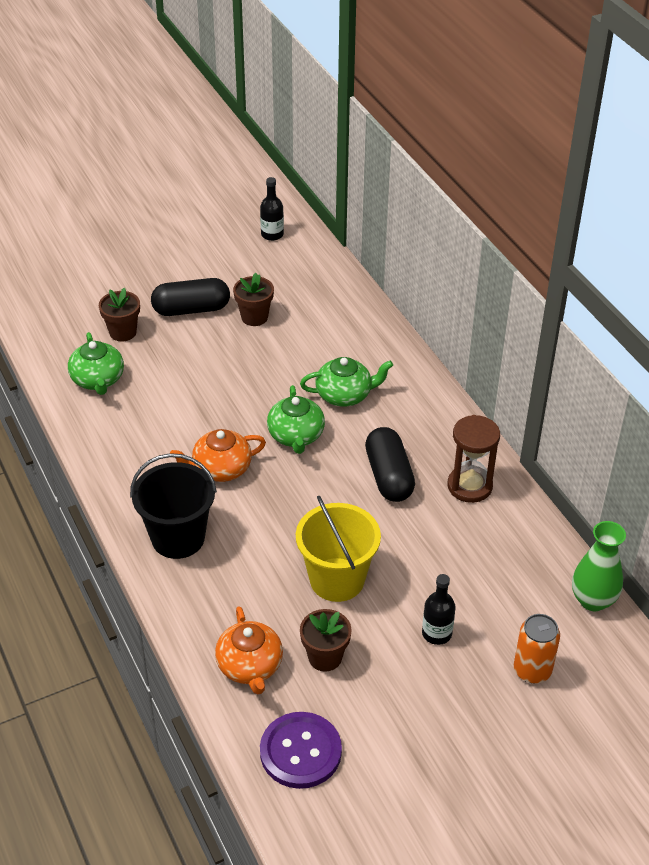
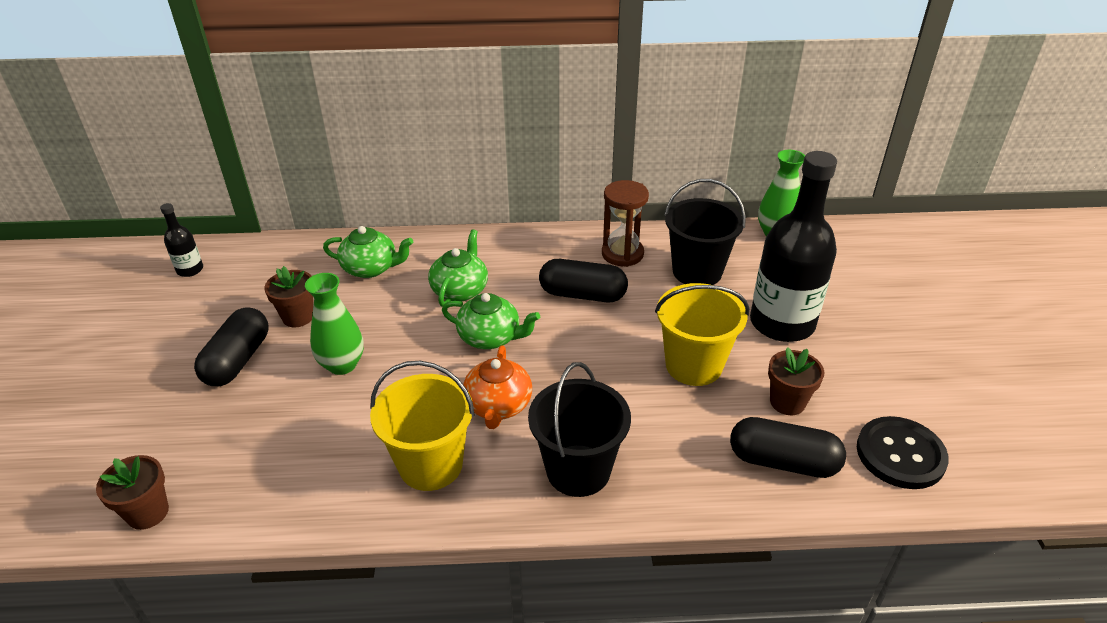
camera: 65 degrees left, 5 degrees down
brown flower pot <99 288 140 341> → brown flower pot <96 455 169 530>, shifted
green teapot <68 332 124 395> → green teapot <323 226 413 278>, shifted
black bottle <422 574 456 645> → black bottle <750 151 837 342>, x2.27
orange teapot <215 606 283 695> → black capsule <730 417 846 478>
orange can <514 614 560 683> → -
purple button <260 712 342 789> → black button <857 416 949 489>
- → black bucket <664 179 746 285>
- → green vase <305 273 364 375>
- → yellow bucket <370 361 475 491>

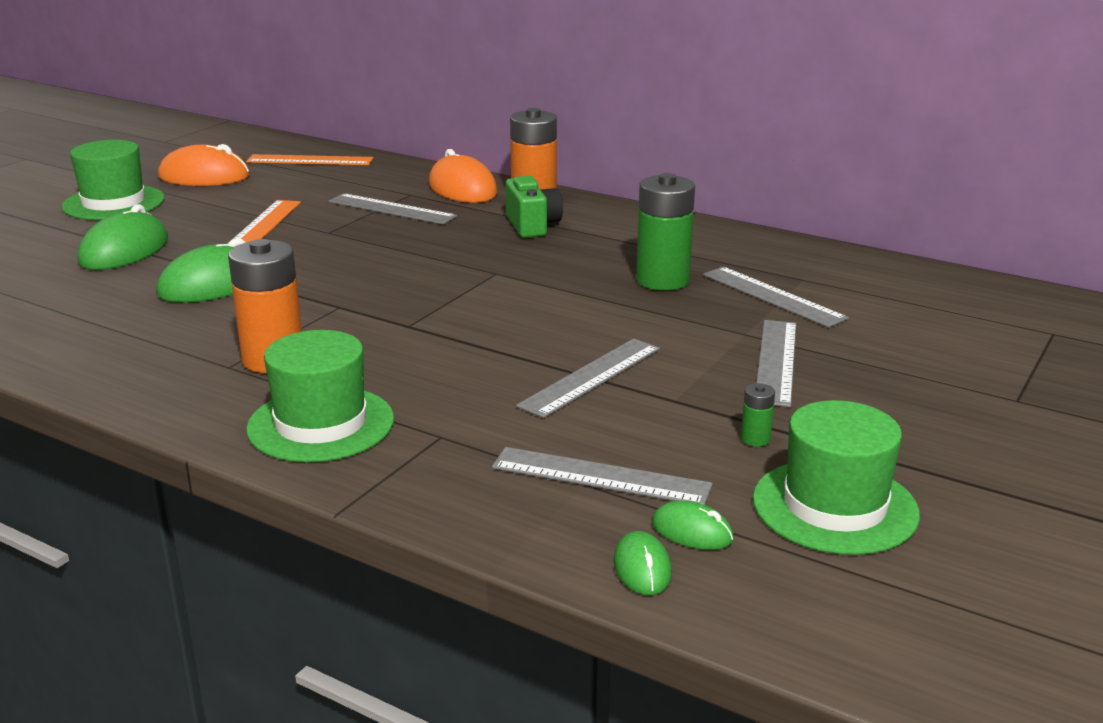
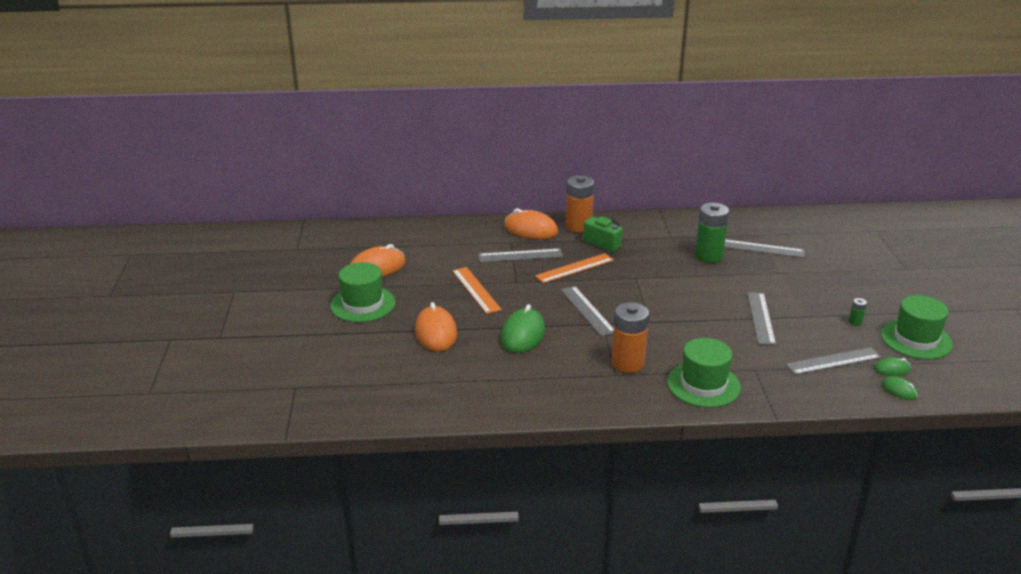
camera: 35 degrees left, 5 degrees up
orange ruler <246 154 374 165> → orange ruler <535 253 614 283>, shifted
green mouse <78 204 168 270> → orange mouse <415 302 457 351>
grey ruler <756 320 796 407> → grey ruler <561 286 614 336>, shifted

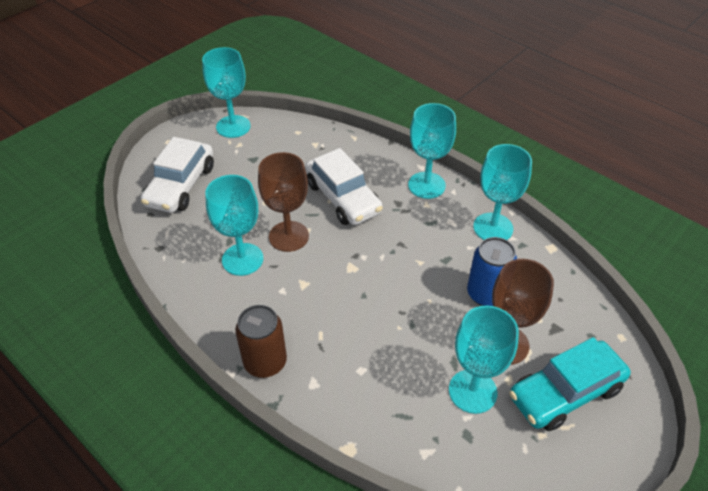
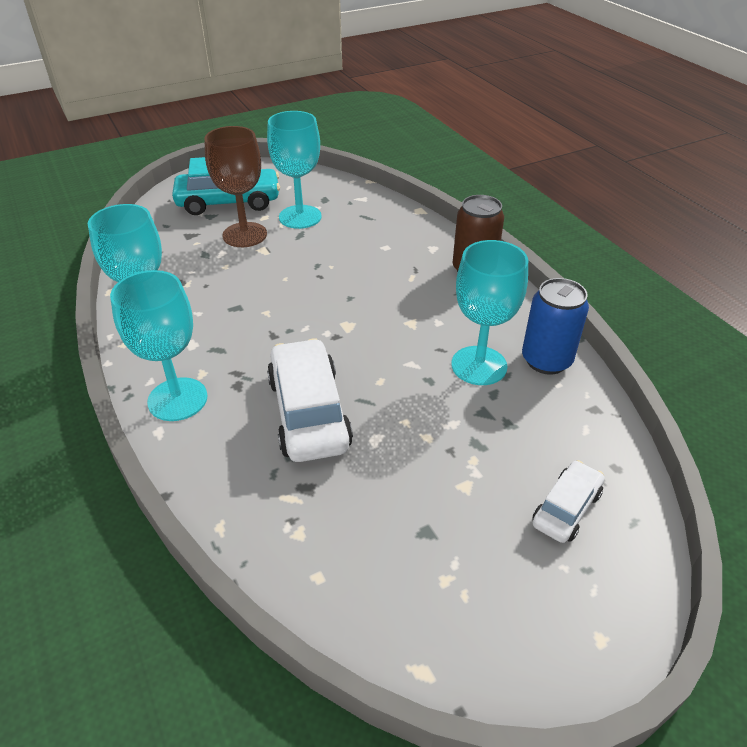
camera: 160 degrees left, 5 degrees down
turquoise goblet <202 47 251 138> → -
white car <141 137 214 213> → white car <532 460 605 543>, x0.56
brown goblet <258 152 309 252> → -
blue can <467 237 517 306> → blue can <522 278 589 375>, shifted

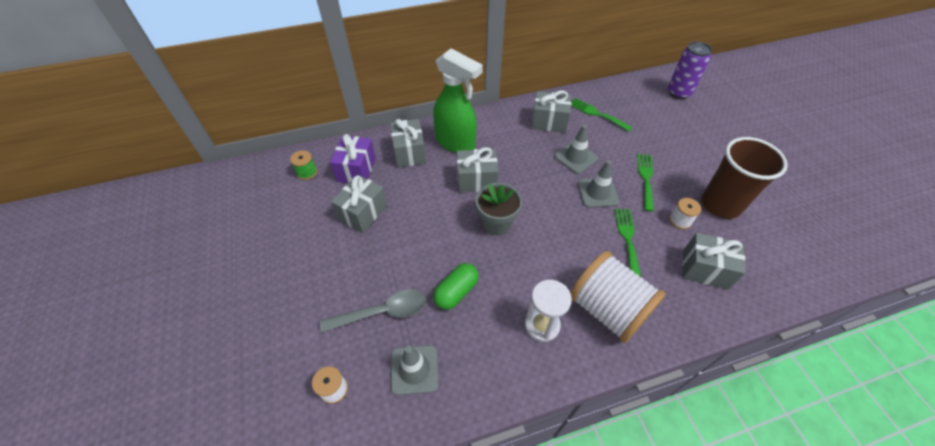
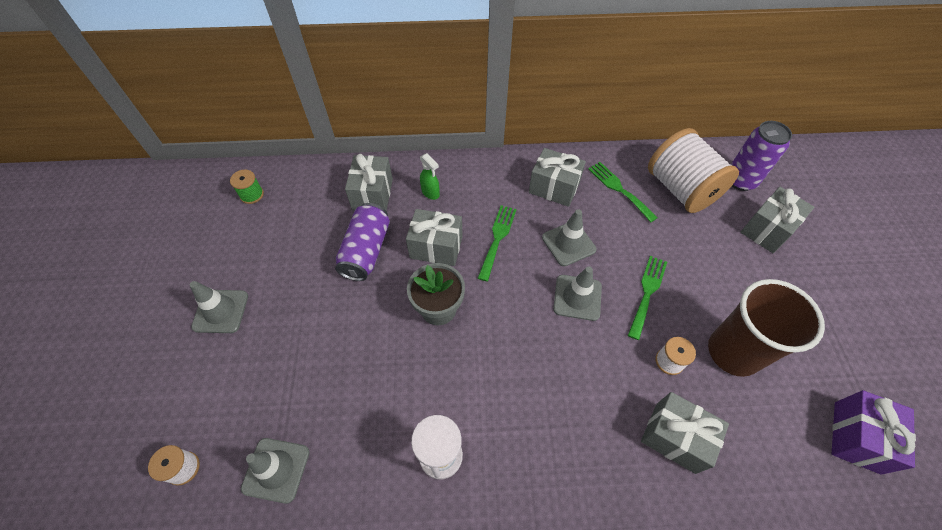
camera: 15 degrees right, 5 degrees up
green spray bottle <433 48 483 153> → green spray bottle <420 153 440 200>, x0.42
purple gift <330 134 376 183> → purple gift <832 390 916 475>, shifted
grey gift <331 175 387 233> → grey gift <741 187 814 253>, shifted
green fork <615 209 641 277> → green fork <478 205 517 281>, shifted
white spool <570 251 666 343> → white spool <648 128 739 213>, shifted
green capsule <433 263 479 310> → -
grey spoon <320 289 426 333> → -
- → purple can <335 203 390 281>
- → grey traffic cone <190 281 248 333>

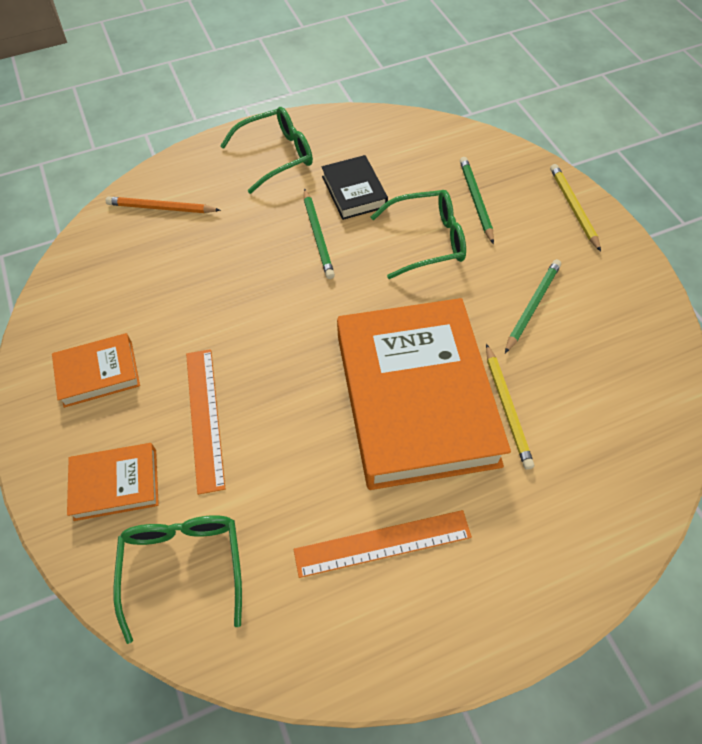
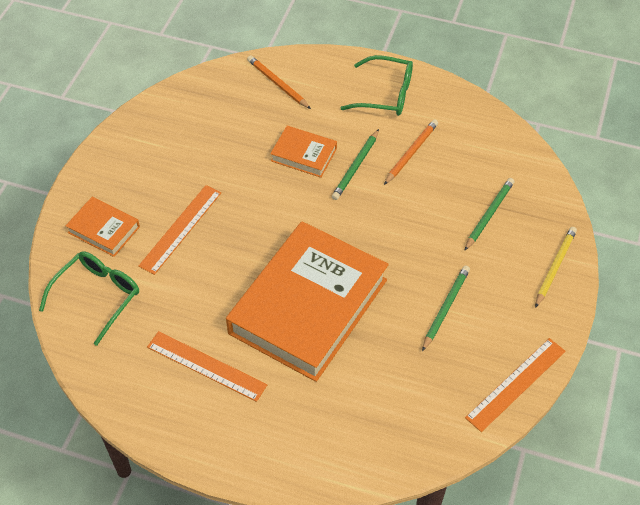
camera: 40 degrees right, 5 degrees down
black book <322 155 388 220> → orange pencil <384 119 438 185>
green glasses <371 190 466 279> → -
green pencil <505 259 561 353> → green pencil <422 265 470 351>, 45 degrees counterclockwise
orange book <52 333 140 408> → orange book <270 126 337 178>, shifted
yellow pencil <486 344 534 470> → -
- → orange ruler <465 338 566 432>

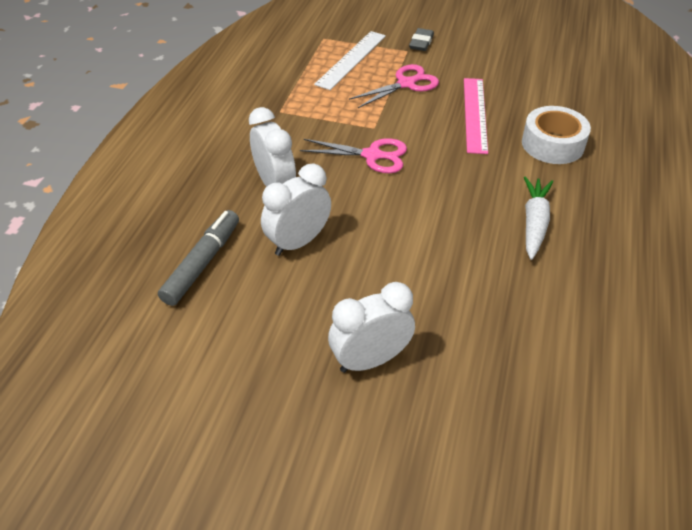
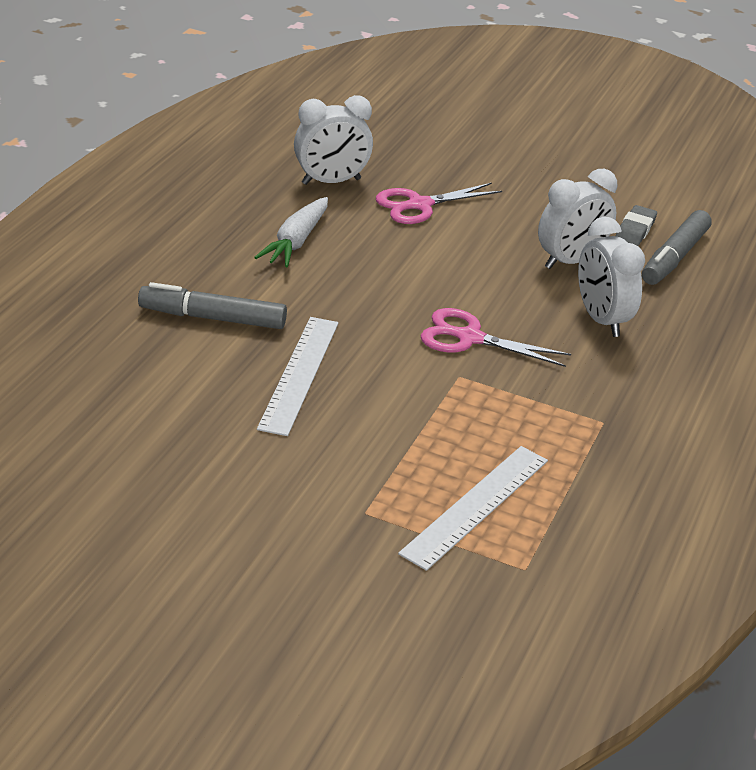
camera: 175 degrees left, 10 degrees down
grey eraser <409 28 434 51> → grey eraser <616 205 657 246>, shifted
pink scissors <349 64 439 108> → pink scissors <376 183 502 224>, shifted
pink ruler <464 78 488 154> → white ruler <257 317 339 436>
white tape <522 106 591 164> → grey marker <138 282 287 329>
white clock <328 282 415 373> → white clock <294 95 373 185>, shifted

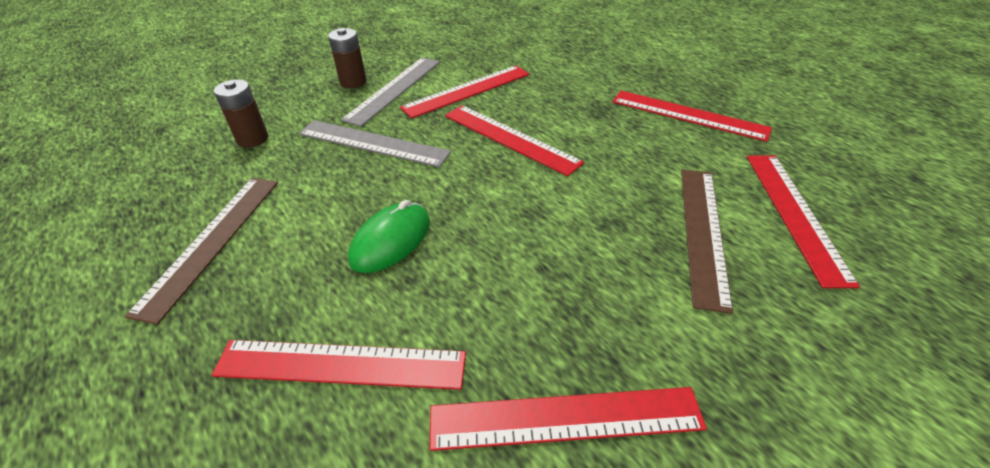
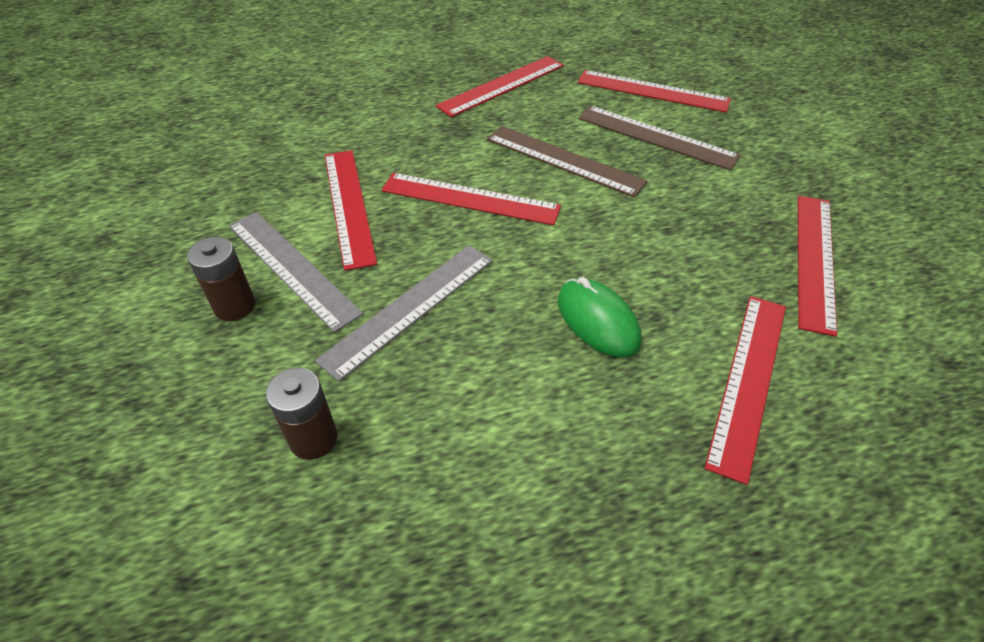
camera: 70 degrees left, 5 degrees up
red ruler <445 105 584 176> → red ruler <382 173 561 225>, 45 degrees clockwise
brown ruler <125 178 278 325> → brown ruler <487 126 647 197>, shifted

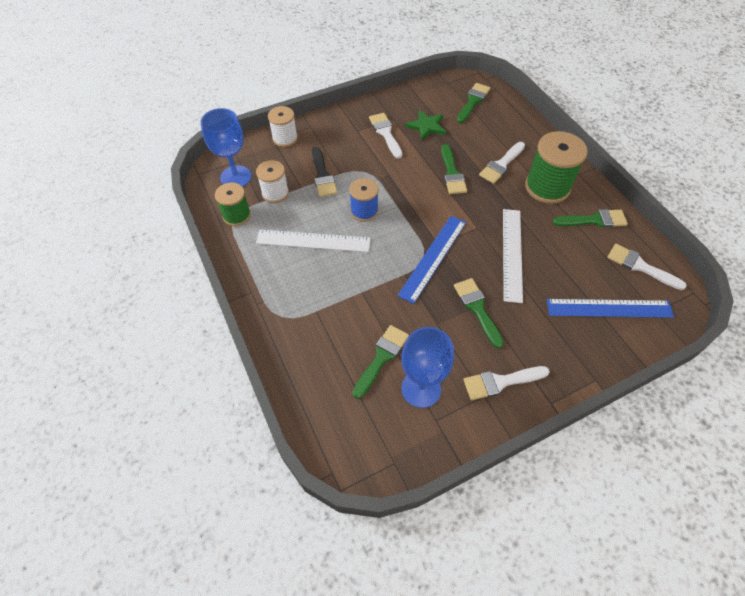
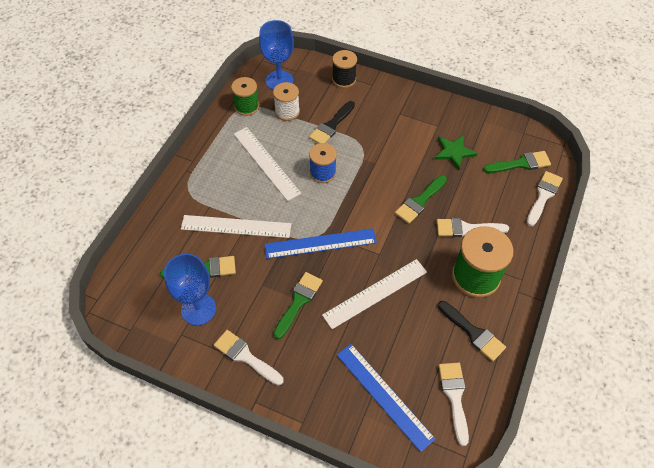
camera: 50 degrees right, 0 degrees up
white spool <268 106 298 147> → black spool <332 50 357 88>
white brush <369 113 402 159> → white brush <526 171 563 226>, shifted
green brush <553 209 628 228> → black brush <438 301 506 361>
- → white ruler <181 215 291 238>

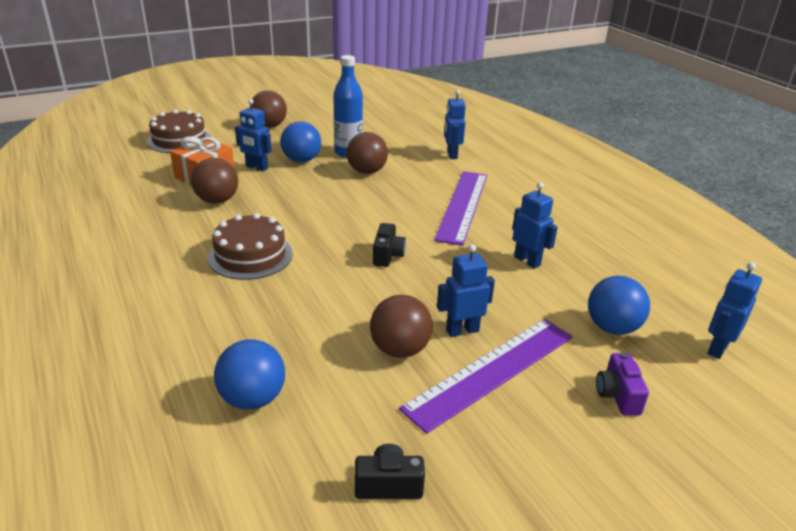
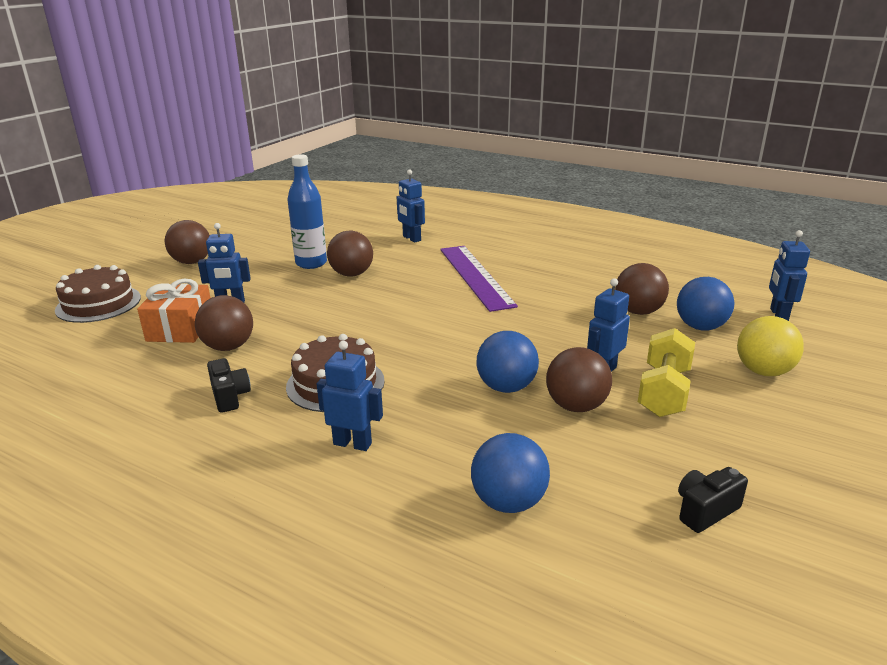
camera: 30 degrees left, 5 degrees down
blue ball <280 121 321 162> → blue ball <477 331 539 393>, shifted
blue robot <512 182 558 269> → blue robot <317 341 383 451>, shifted
black camera <373 223 406 267> → black camera <207 358 251 413>, shifted
purple ruler <399 319 573 434> → yellow dumbbell <638 328 695 417>
purple camera <596 352 649 416> → yellow ball <737 316 804 376>
- → brown ball <615 263 669 315>

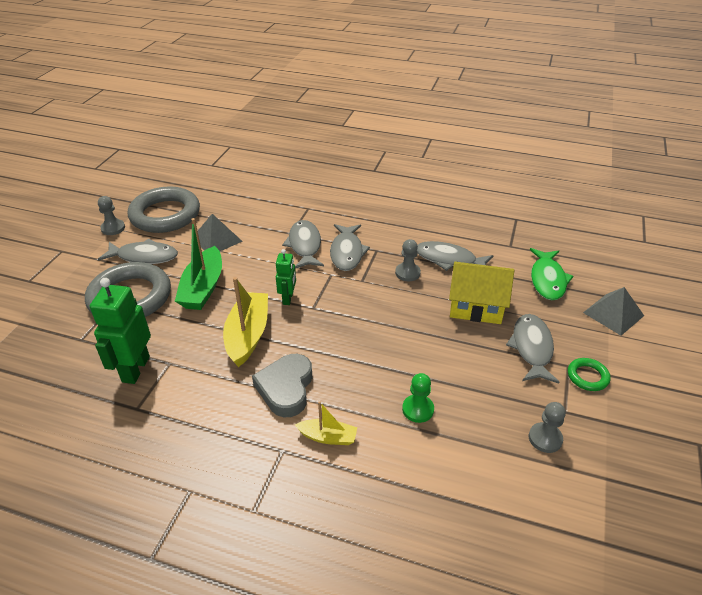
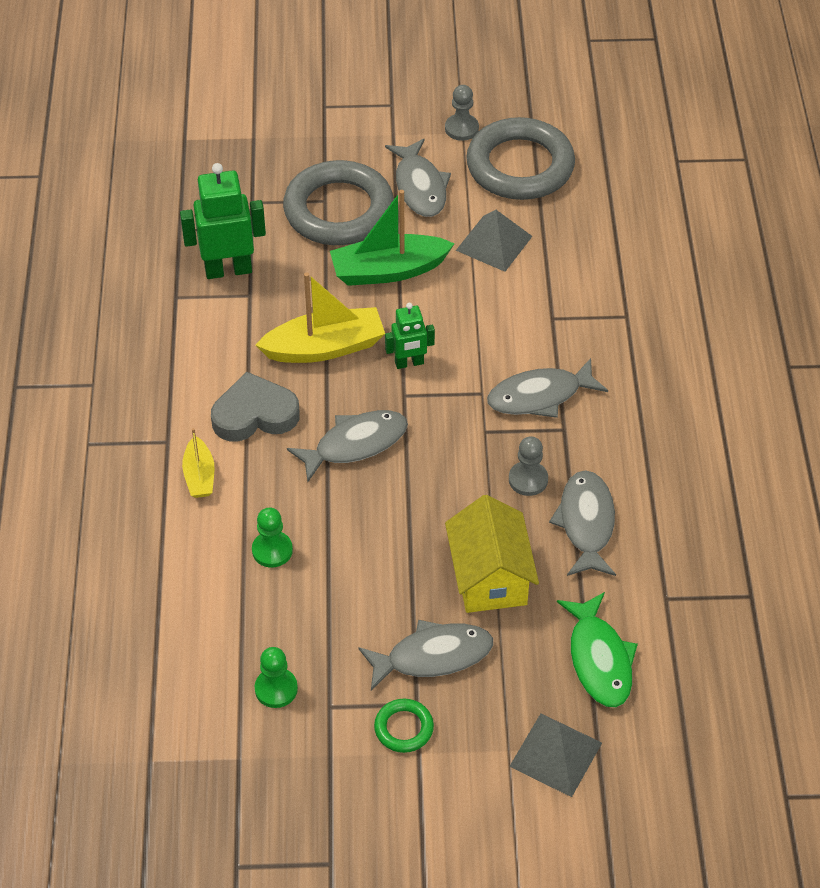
camera: 70 degrees right, 10 degrees up
grey fish <282 220 324 269> → grey fish <287 410 408 482>, shifted
green fish <530 248 573 300> → green fish <557 592 638 707>, 90 degrees counterclockwise
grey pawn <529 402 566 453> → green pawn <255 647 298 708>

